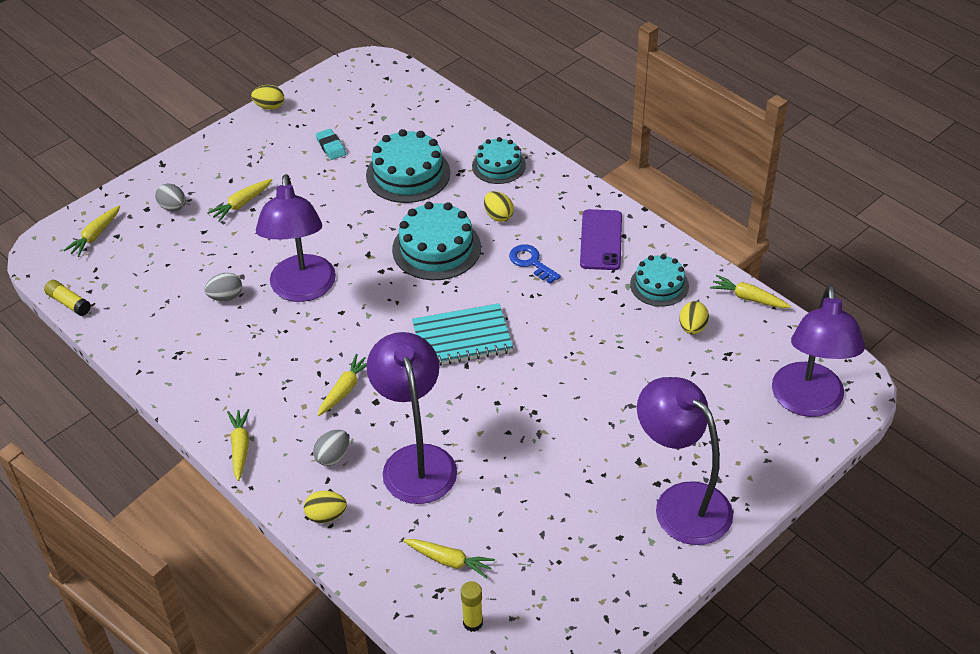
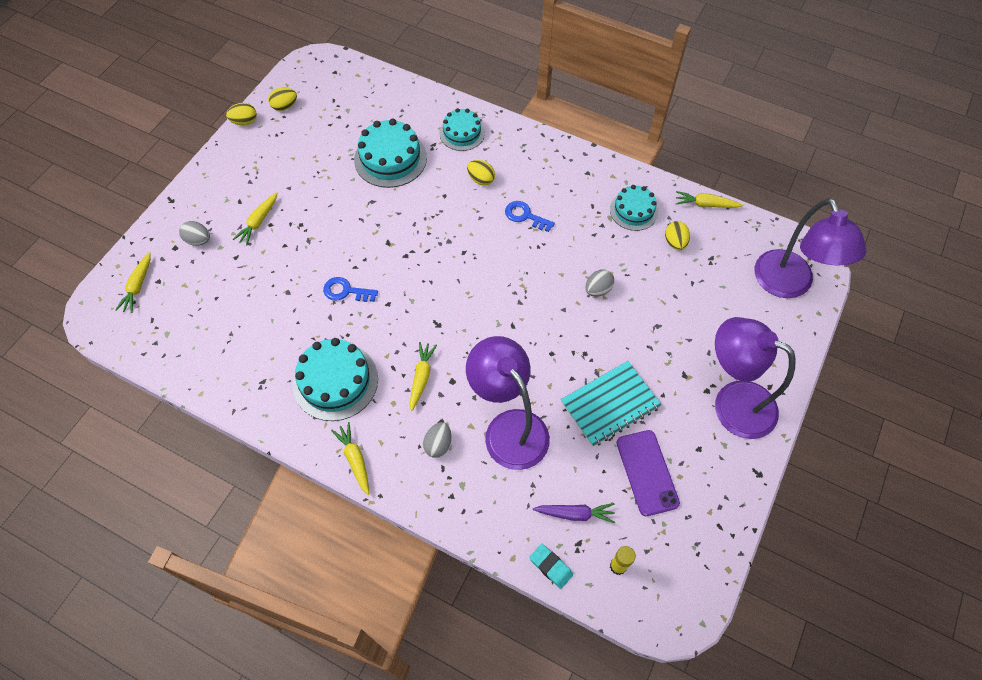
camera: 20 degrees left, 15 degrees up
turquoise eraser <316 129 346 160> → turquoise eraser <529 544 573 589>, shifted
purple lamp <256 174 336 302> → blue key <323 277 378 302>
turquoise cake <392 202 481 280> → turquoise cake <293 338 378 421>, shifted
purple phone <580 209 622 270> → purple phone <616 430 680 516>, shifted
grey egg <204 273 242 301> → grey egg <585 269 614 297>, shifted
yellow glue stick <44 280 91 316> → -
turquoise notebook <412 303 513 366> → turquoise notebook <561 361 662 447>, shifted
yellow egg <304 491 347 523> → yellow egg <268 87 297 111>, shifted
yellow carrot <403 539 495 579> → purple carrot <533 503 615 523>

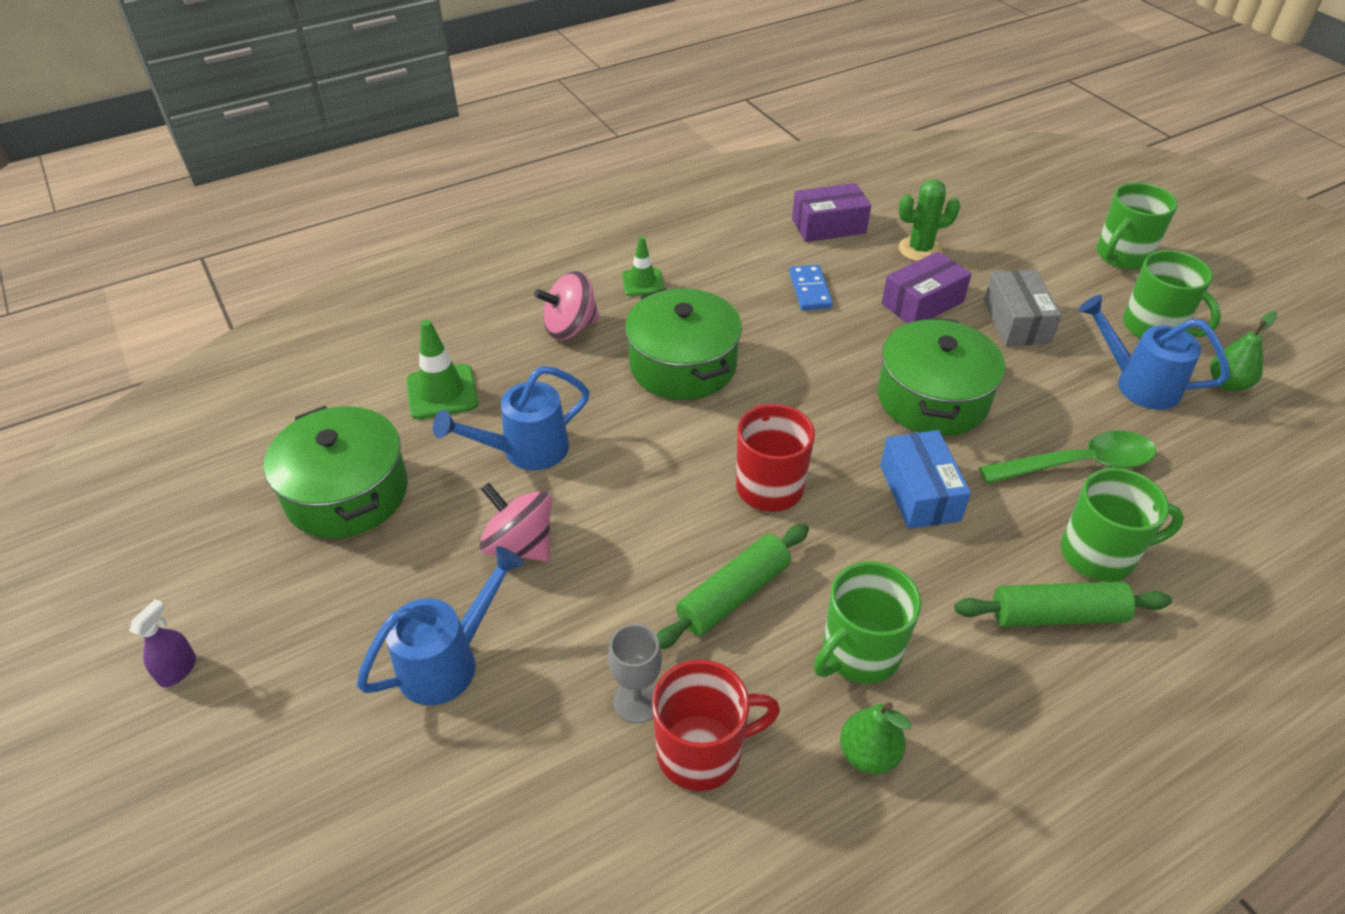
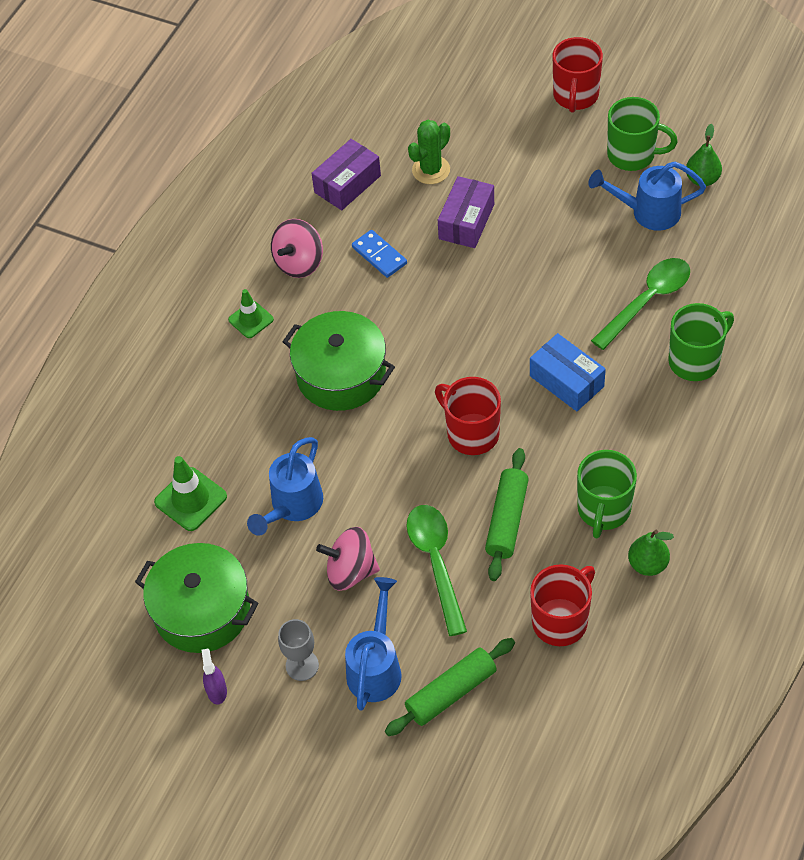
camera: 30 degrees left, 10 degrees up
green mug <1096 183 1178 269> → red mug <553 37 603 113>
grey box <984 270 1062 346> → -
pink spinning top <534 271 600 340> → pink spinning top <271 219 323 278>, shifted
green pot <878 317 1005 436> → -
green rolling pin <954 581 1172 627> → green rolling pin <385 638 515 736>, shifted
purple spray bottle <129 599 196 688> → purple spray bottle <202 649 227 705>, shifted
grey goblet <608 624 662 723> → grey goblet <278 619 319 681>, shifted
- → green spoon <406 505 467 636>

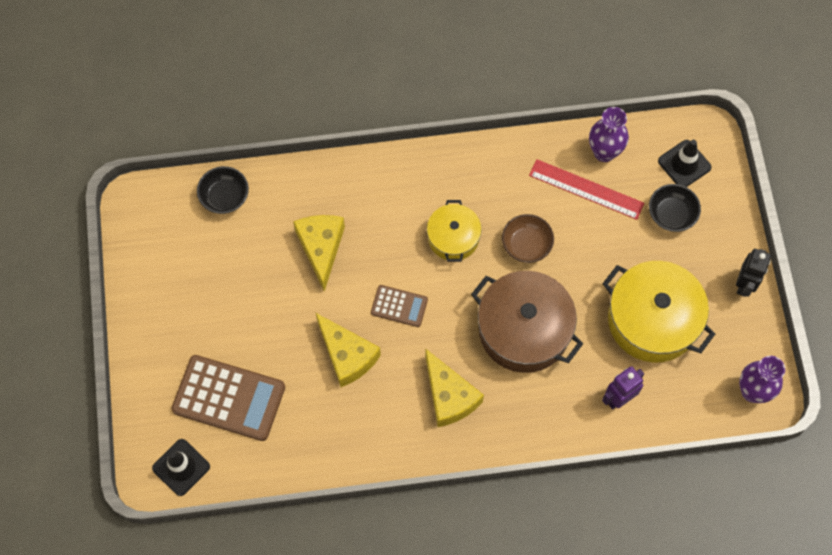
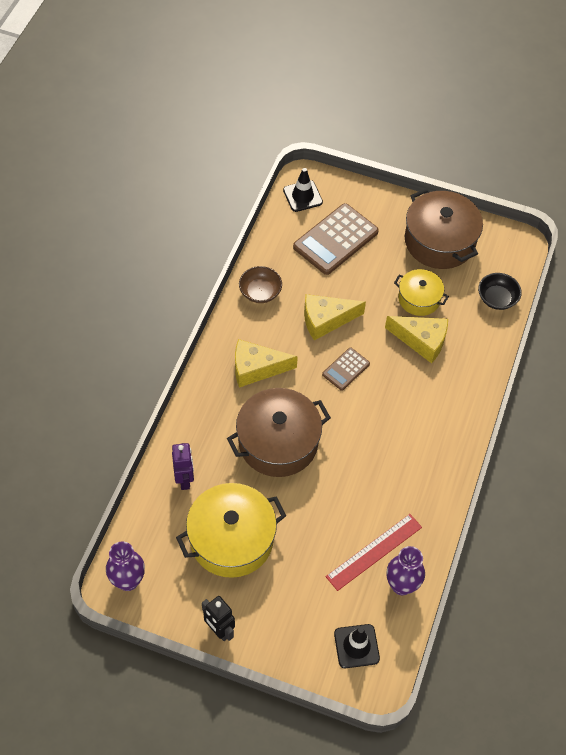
camera: 115 degrees right, 10 degrees down
black bowl <649 184 701 232> → -
yellow pot <427 200 482 262> → yellow pot <394 269 449 316>, shifted
brown bowl <502 214 554 263> → brown bowl <239 266 282 303>, shifted
- → brown pot <405 188 483 269>

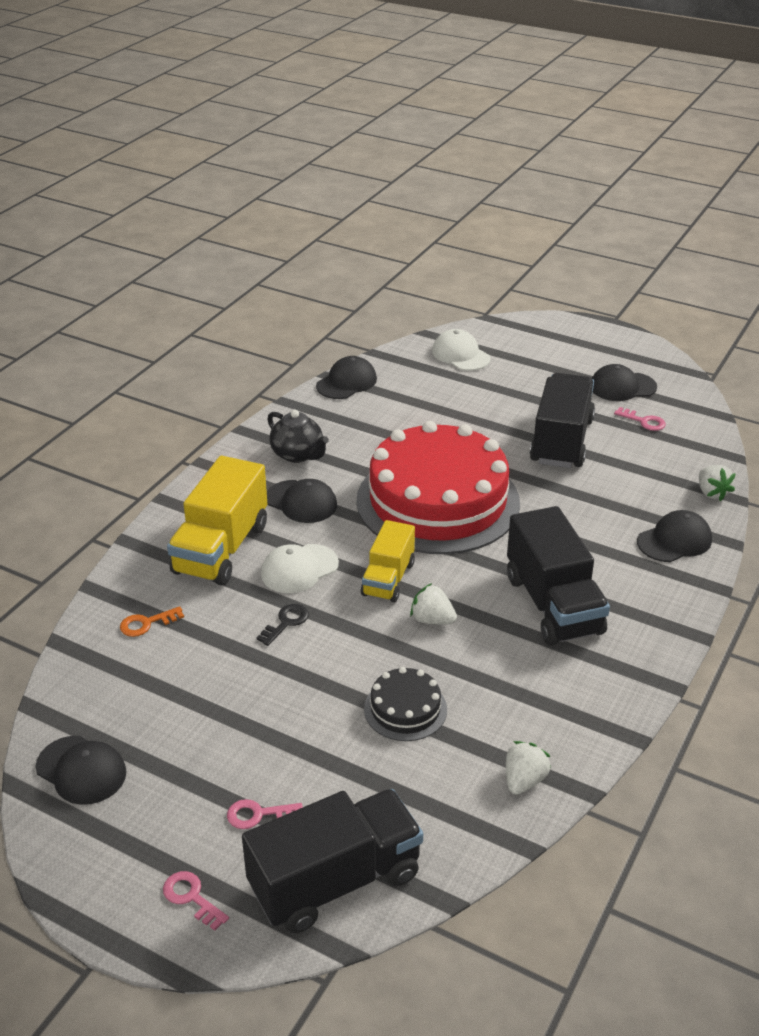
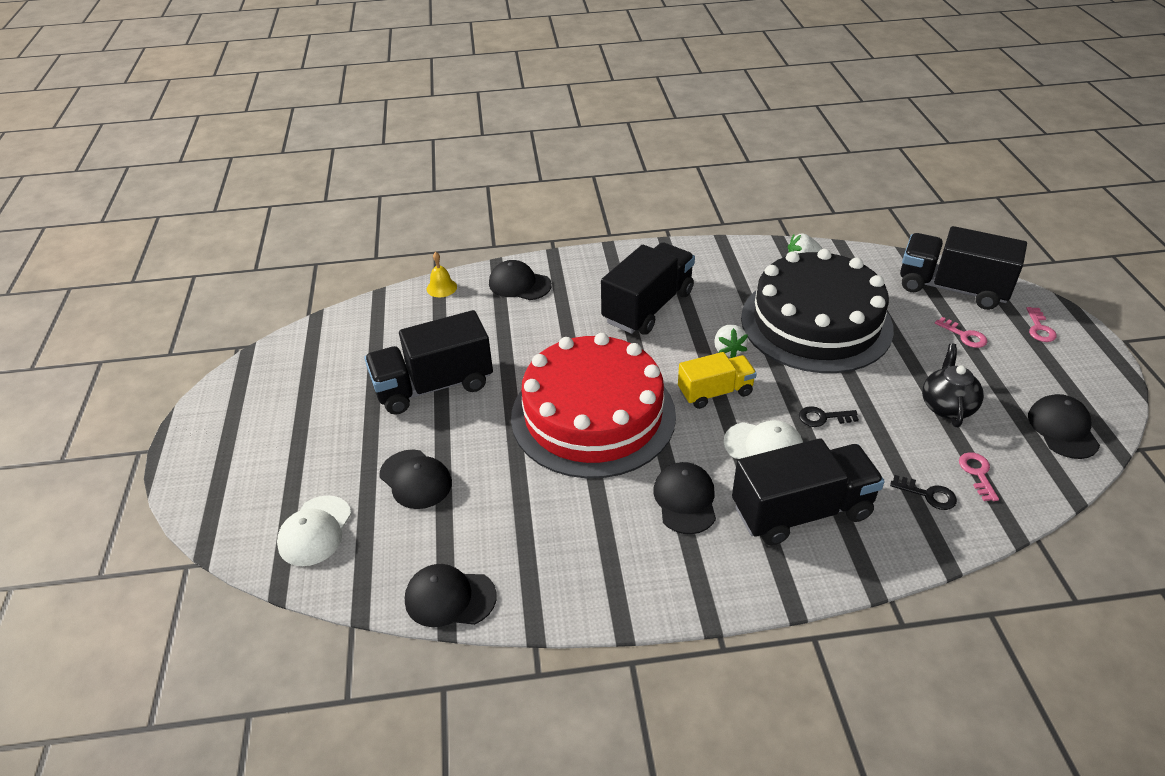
camera: 125 degrees left, 5 degrees up
black cap <592 364 657 401> → black cap <379 450 452 509>, shifted
pink key <614 407 666 431> → pink key <959 452 999 501>, shifted
black teapot <267 410 329 463> → black teapot <922 344 984 427>, shifted
yellow truck <167 456 267 586> → black truck <732 438 885 546>
white strawberry <699 465 736 501> → yellow bell <427 252 457 297>
orange key <120 606 184 637> → black key <890 475 957 510>
black cake <364 667 447 741> → black cake <741 249 894 373>, x2.38

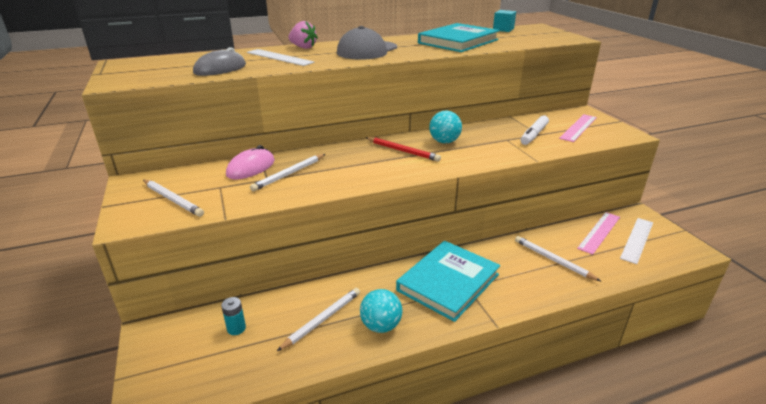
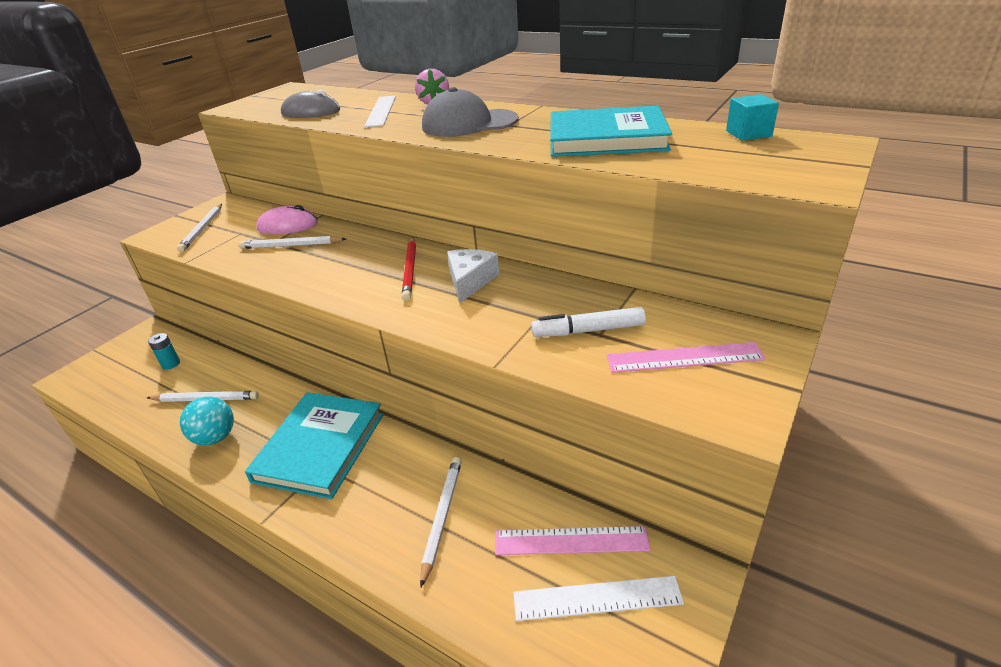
camera: 55 degrees right, 5 degrees up
turquoise ball <429 111 462 143> → white cheese <447 249 499 303>
turquoise book <396 241 500 322> → turquoise book <245 392 384 499>, 75 degrees counterclockwise

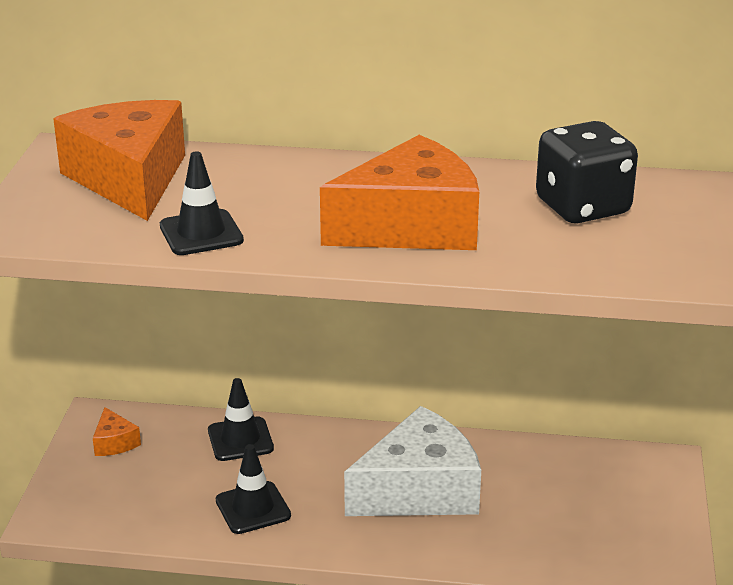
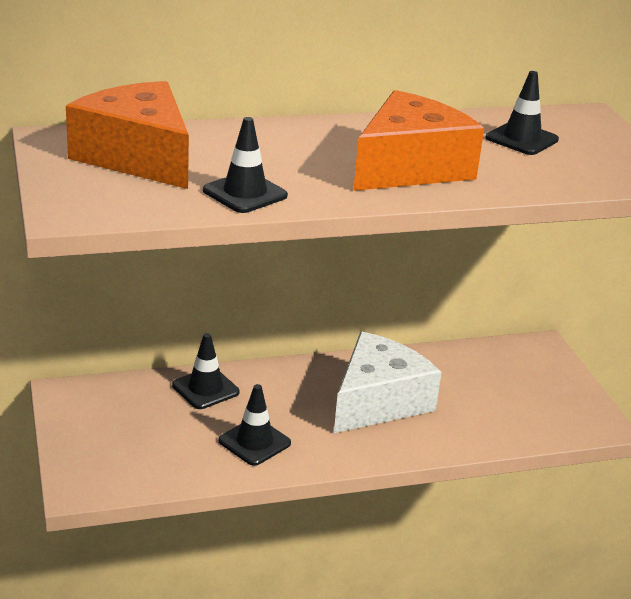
camera: 25 degrees left, 0 degrees up
black dice <536 121 638 223> → black traffic cone <486 71 559 155>
orange cheese <93 407 141 456> → -

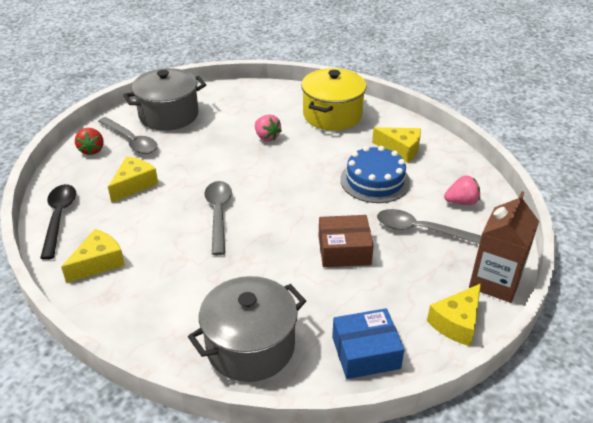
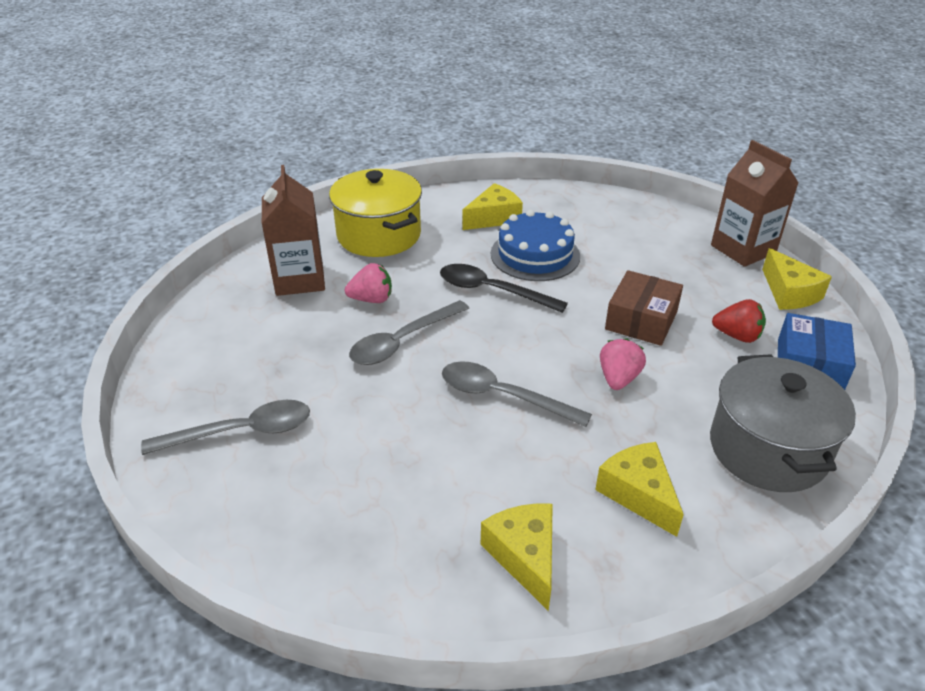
camera: 60 degrees left, 0 degrees up
grey pot <123 68 206 131> → -
red strawberry <75 128 104 155> → red strawberry <712 299 766 343>, shifted
yellow cheese <108 156 158 203> → yellow cheese <595 442 684 537>, shifted
pink strawberry <444 175 480 205> → pink strawberry <600 338 646 390>, shifted
black spoon <40 184 76 260> → black spoon <440 264 568 313>, shifted
grey spoon <377 209 481 244> → grey spoon <349 300 469 365>, shifted
- → brown carton <262 165 325 296>

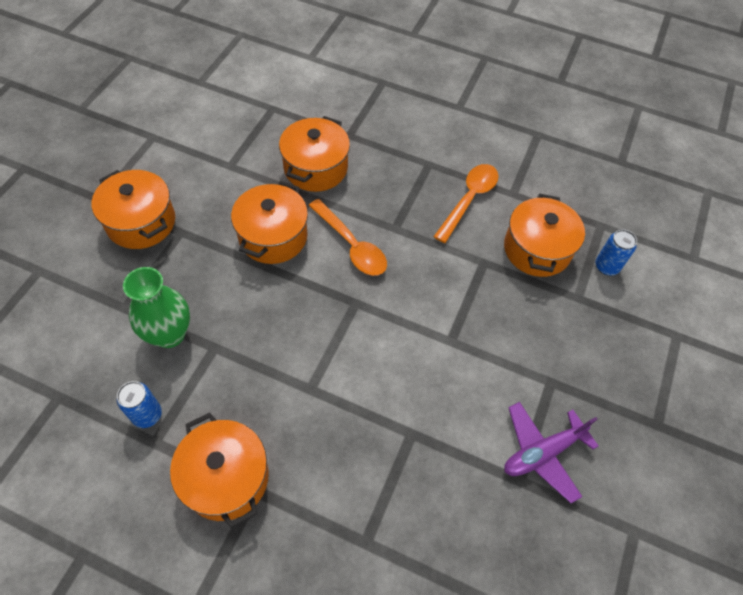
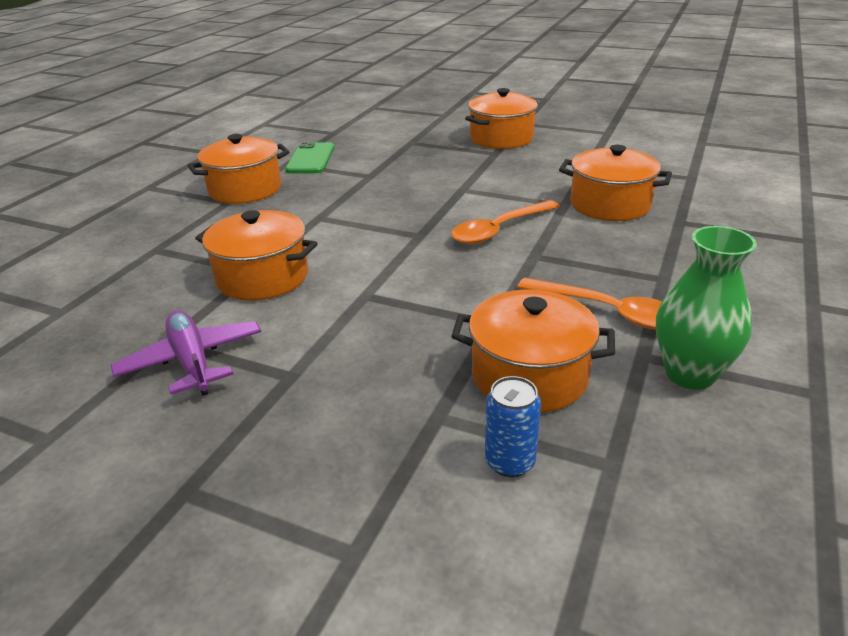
camera: 95 degrees right, 25 degrees down
orange pot <231 181 308 264> → orange pot <195 210 318 301>, shifted
green vase <123 267 190 348> → green vase <656 226 757 390>, shifted
blue can <117 381 162 428> → green phone <285 142 334 174>

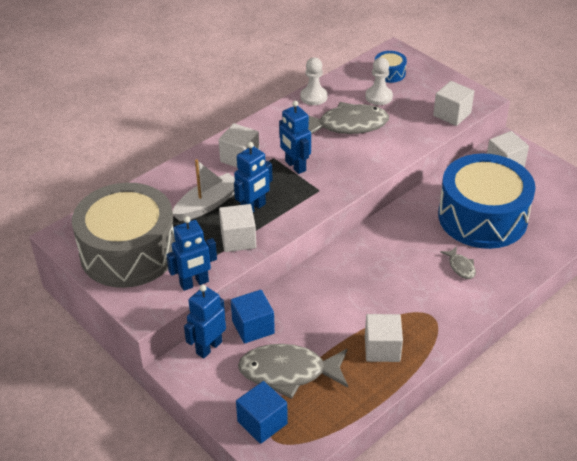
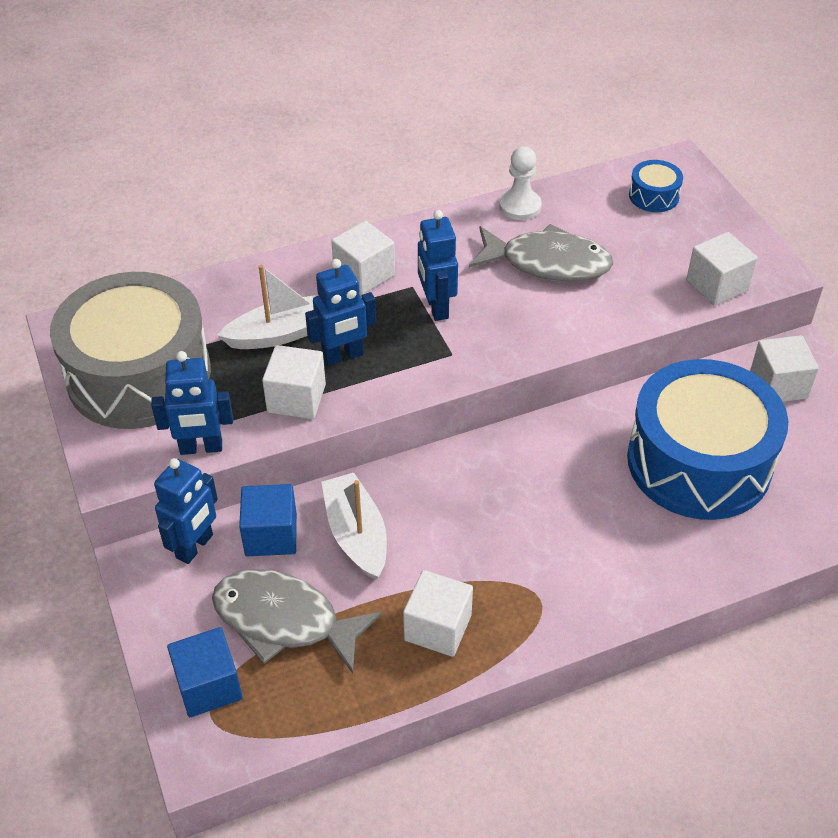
camera: 20 degrees right, 5 degrees up
white pawn <365 57 393 105> → -
grey fish <440 246 476 279> → -
blue robot <184 285 226 359> → blue robot <154 458 218 564>, 150 degrees clockwise
- → white boat <321 473 387 580>

